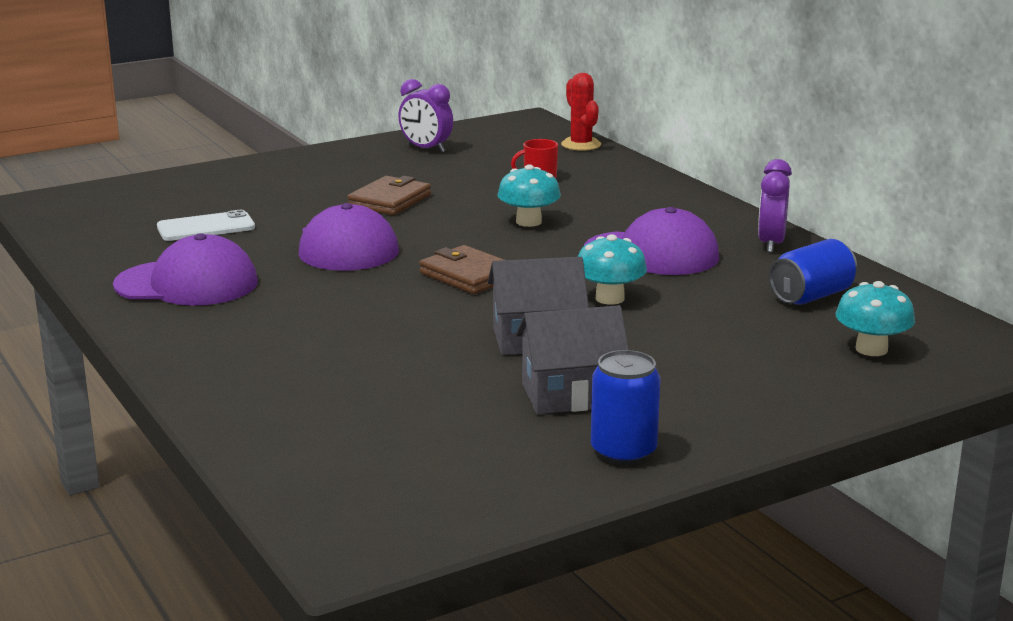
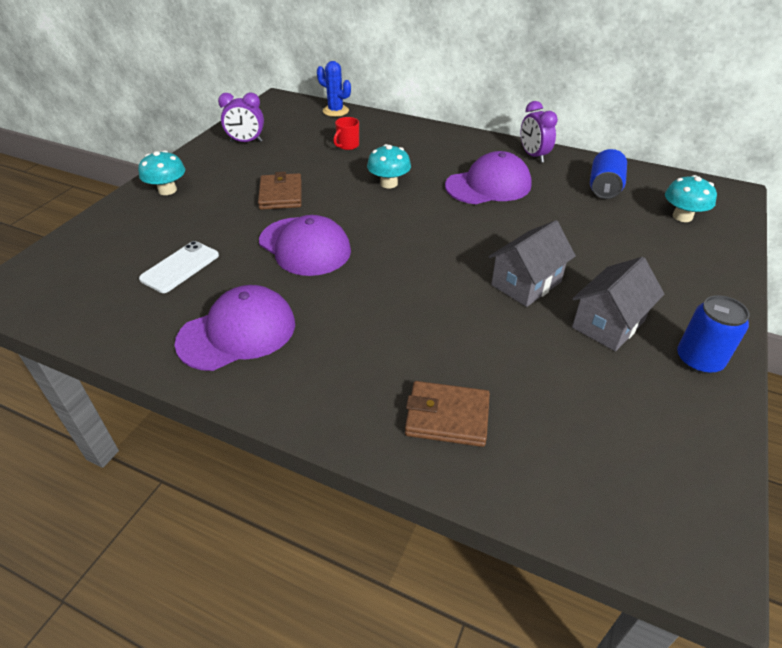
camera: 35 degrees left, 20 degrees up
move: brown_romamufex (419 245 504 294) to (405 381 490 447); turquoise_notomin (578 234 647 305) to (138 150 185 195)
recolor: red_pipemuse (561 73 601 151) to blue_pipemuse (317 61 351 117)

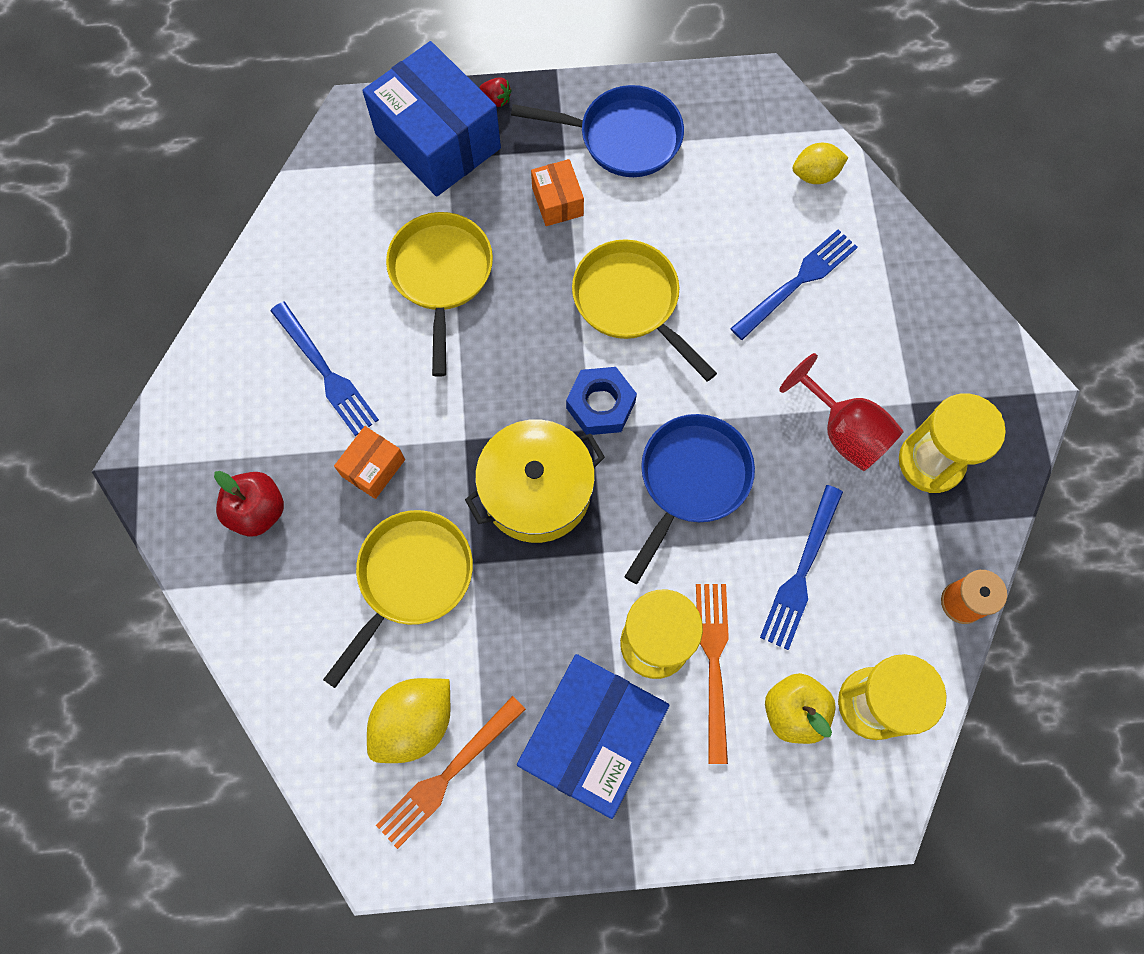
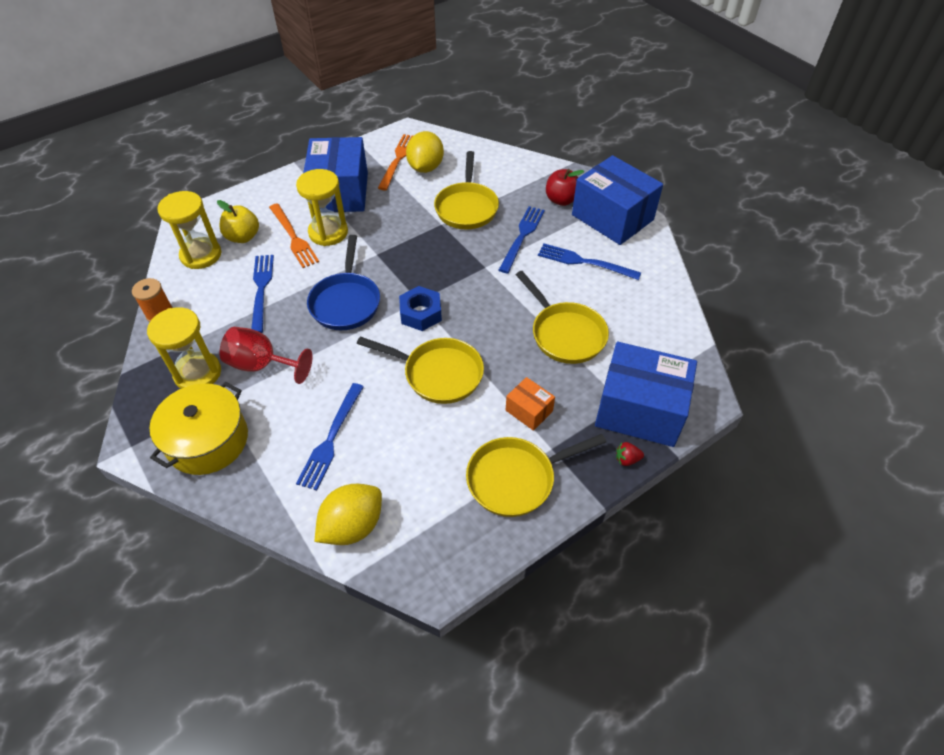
camera: 150 degrees right, 20 degrees down
insert: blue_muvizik (572 155 663 245)
move: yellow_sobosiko (465 419 605 543) to (150 382 248 475)
replace: orange_muvizik (334 426 405 499) to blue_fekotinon (499 206 545 273)
recolor: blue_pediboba (511 85 684 177) to yellow_pediboba (466 434 606 517)
resize: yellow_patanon (792 143 848 184) = (315 484 382 545) x1.57

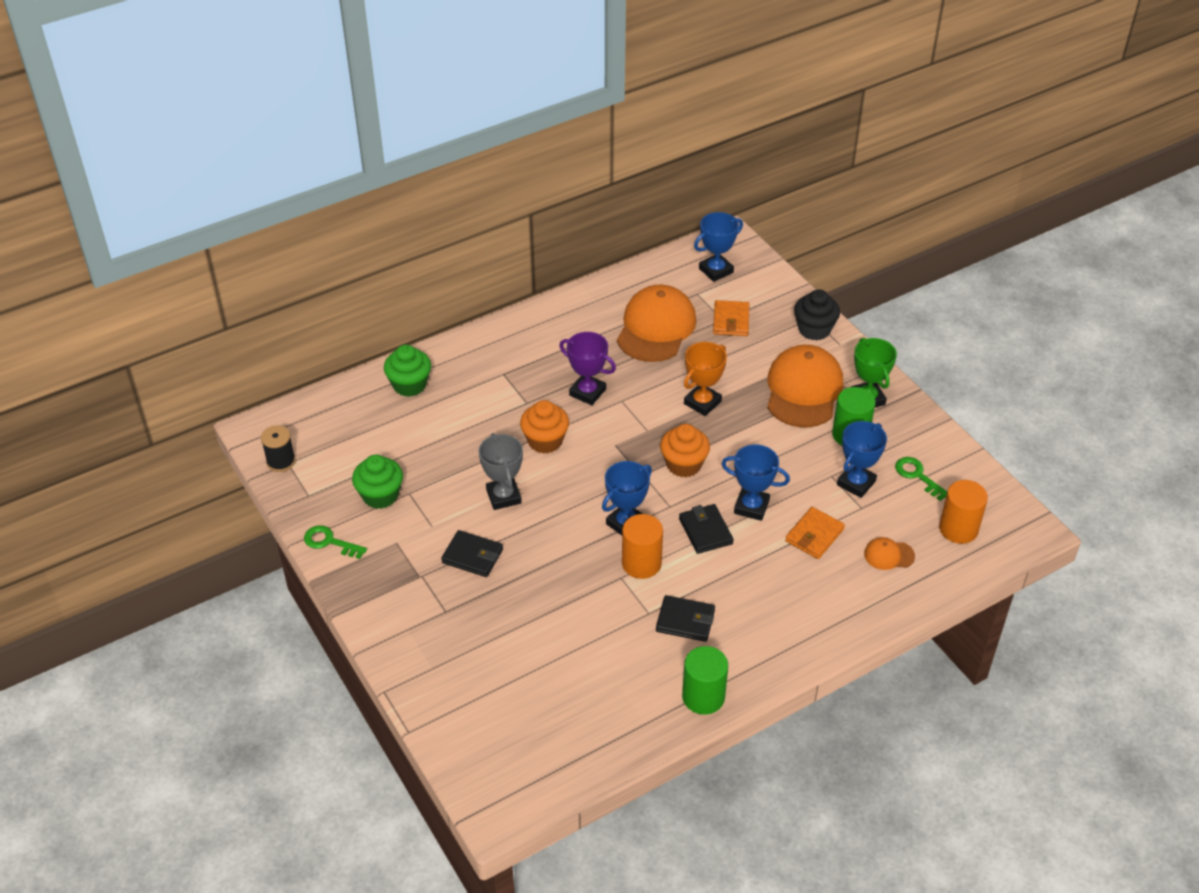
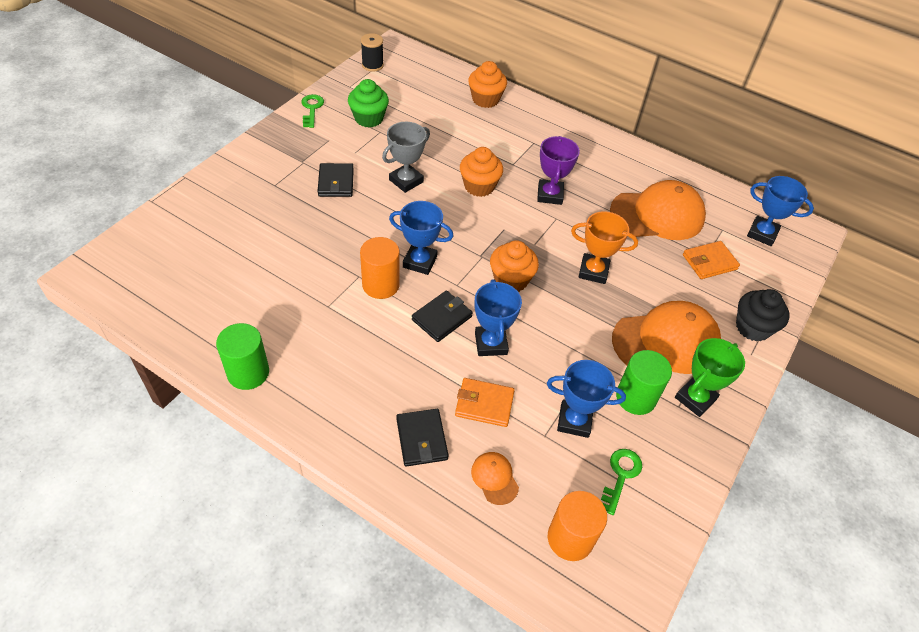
camera: 60 degrees right, 5 degrees up
move: black_romamufex (656 595 715 642) to (396 409 449 467)
recolor: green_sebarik (384 345 431 397) to orange_sebarik (468 61 507 108)

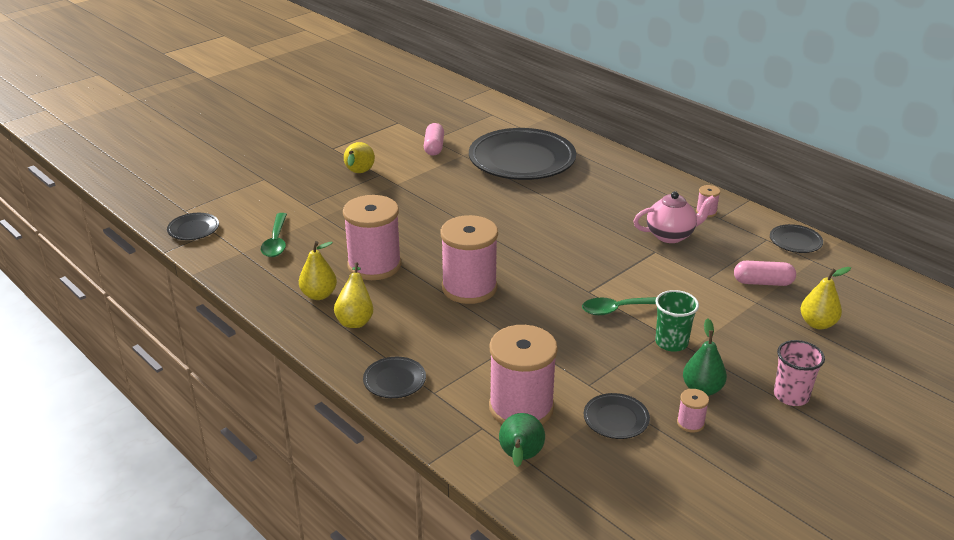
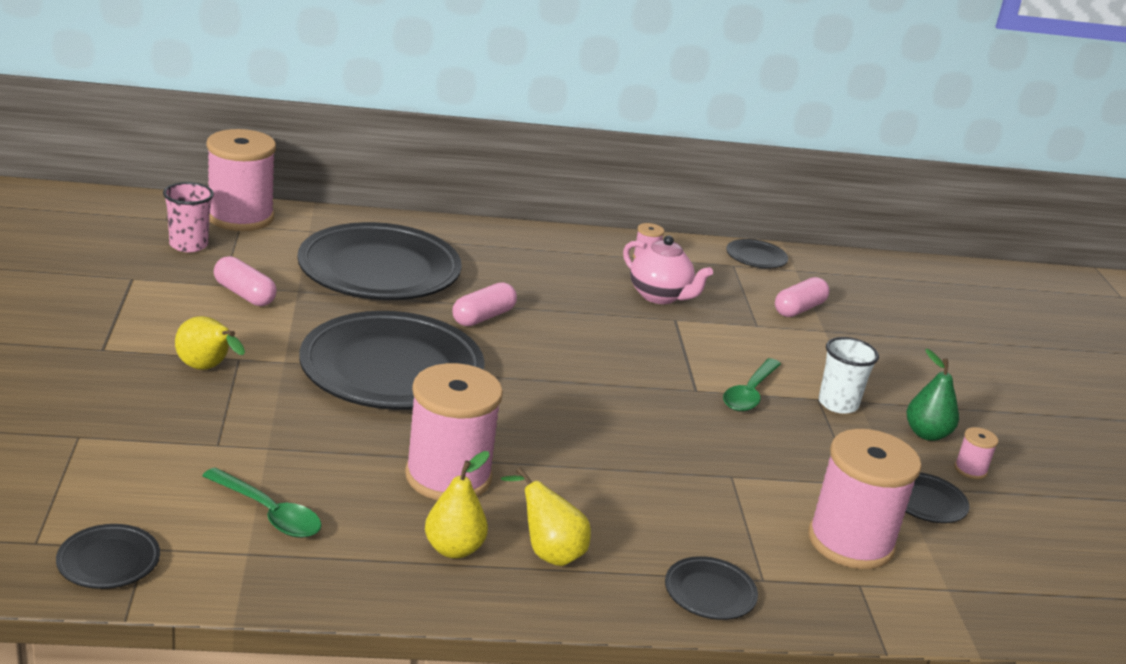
camera: 55 degrees left, 5 degrees down
delete: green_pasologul (499 413 545 467); yellow_pasologul (800 267 851 329)
insert: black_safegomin (299 311 485 410); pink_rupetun (453 282 517 326)
move: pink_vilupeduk (441 215 498 304) to (207 129 276 231); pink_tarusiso (774 340 825 406) to (163 182 214 252)
recolor: green_tarusiso (655 290 699 352) to white_tarusiso (819 337 879 414)
rotate: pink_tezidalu (634 191 716 243) = (623 236 713 304) 105 degrees clockwise

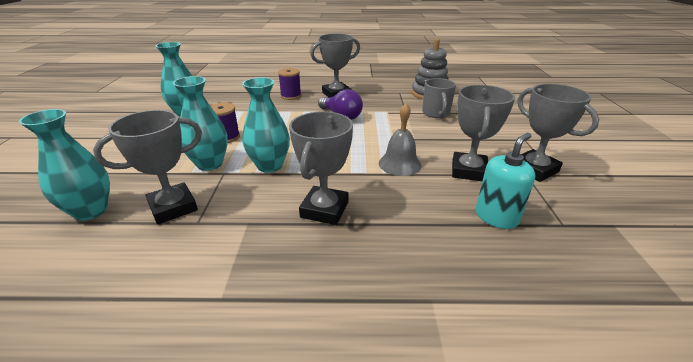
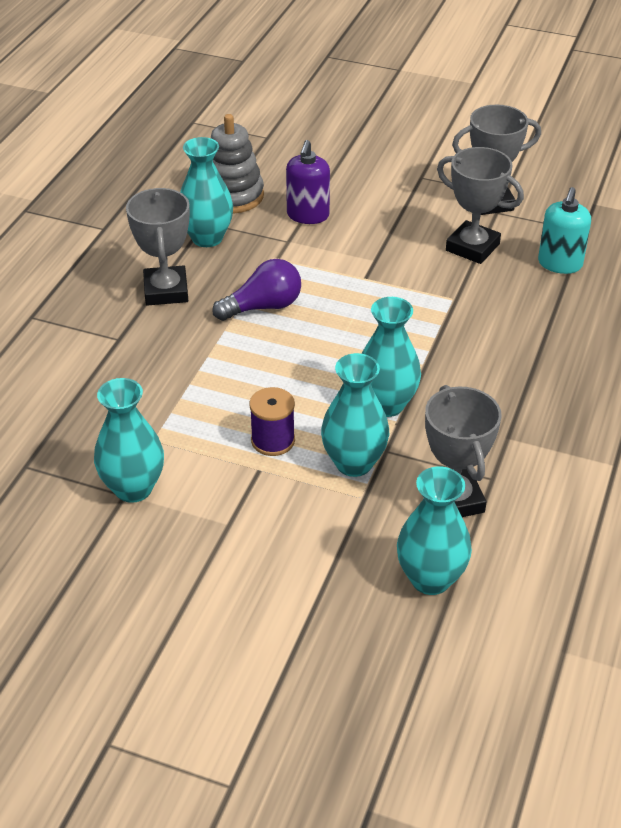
camera: 70 degrees left, 10 degrees up
delete: purple_vilupeduk (278 68 301 100); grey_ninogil (289 111 353 225); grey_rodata (379 103 422 176)
insert: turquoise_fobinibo (180 137 233 247)
replace: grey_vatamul (422 78 456 118) to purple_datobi (286 140 330 224)
rotate: turquoise_datobi (476 133 535 229) = (538 187 591 274) 135 degrees counterclockwise

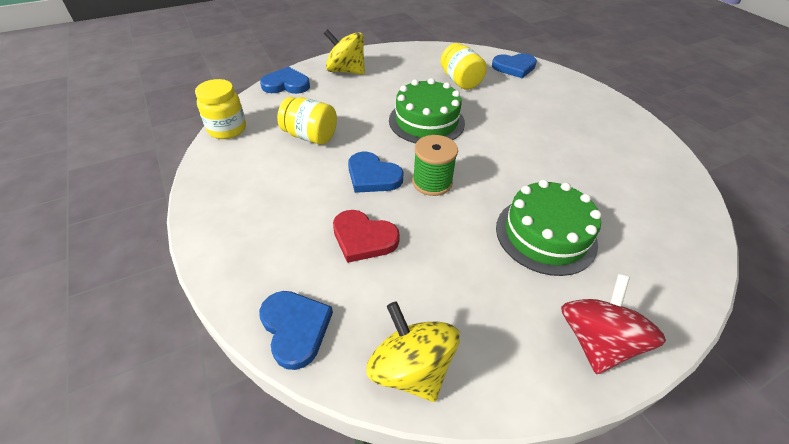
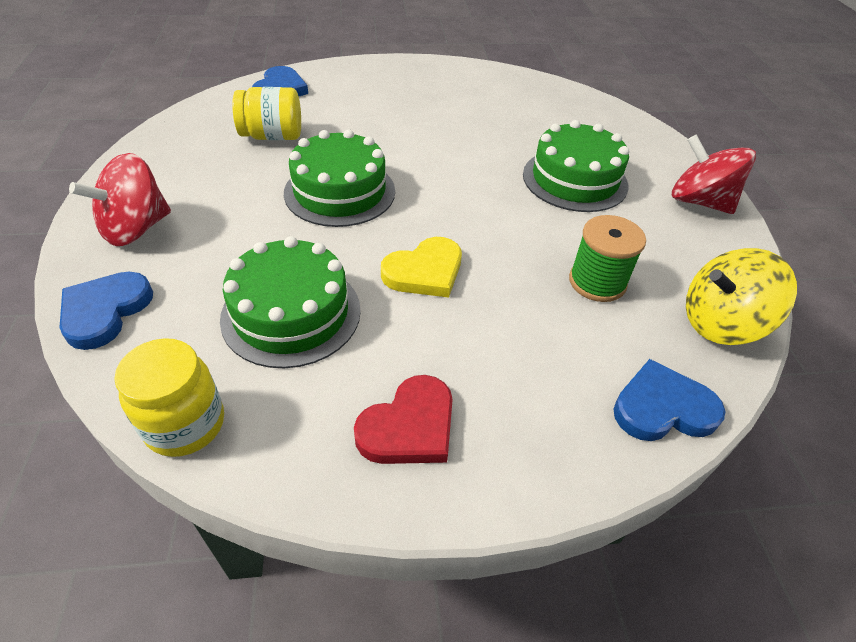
camera: 70 degrees left, 0 degrees up
move: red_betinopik (333 210 400 263) to (354 375 453 464); green_vilupeduk (412 135 458 196) to (569 215 646 302)
replace: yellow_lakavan (277 97 337 145) to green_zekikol (220 236 361 368)
recolor: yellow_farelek (324 29 365 75) to red_farelek (69 153 171 246); blue_betinopik (348 152 404 193) to yellow_betinopik (381 237 462 298)

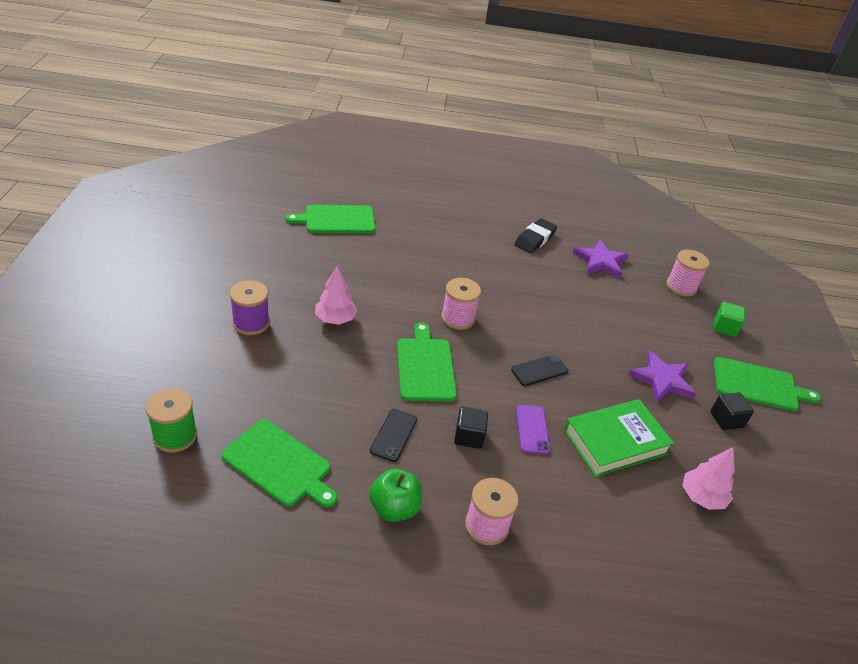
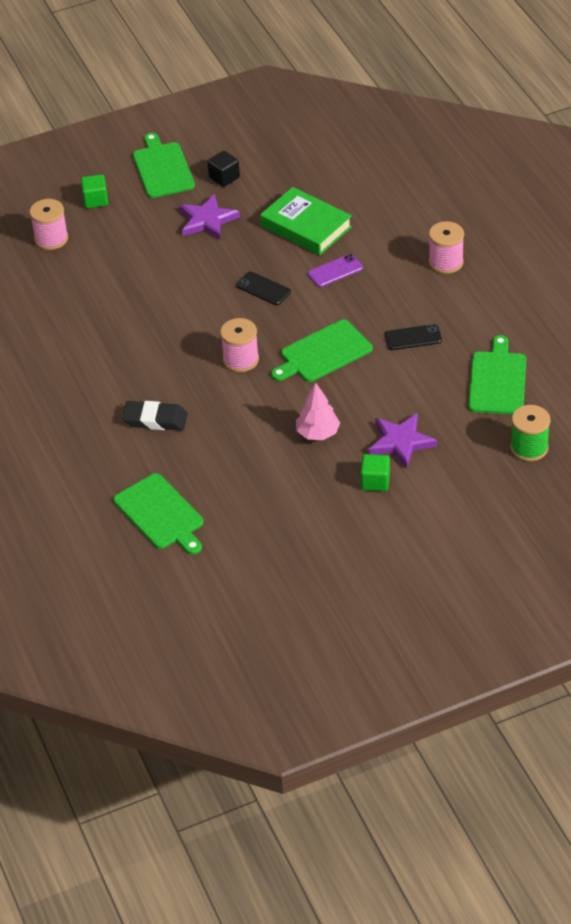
camera: 110 degrees left, 5 degrees up
delete: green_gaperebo (369 469 422 522); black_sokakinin (454 407 488 449); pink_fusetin (682 448 735 510)
move: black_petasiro (514 218 557 253) to (122 401 188 431); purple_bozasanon (573 239 629 279) to (368 413 437 468)
replace: purple_vilupeduk (230 280 270 335) to green_sokakinin (361 454 390 491)

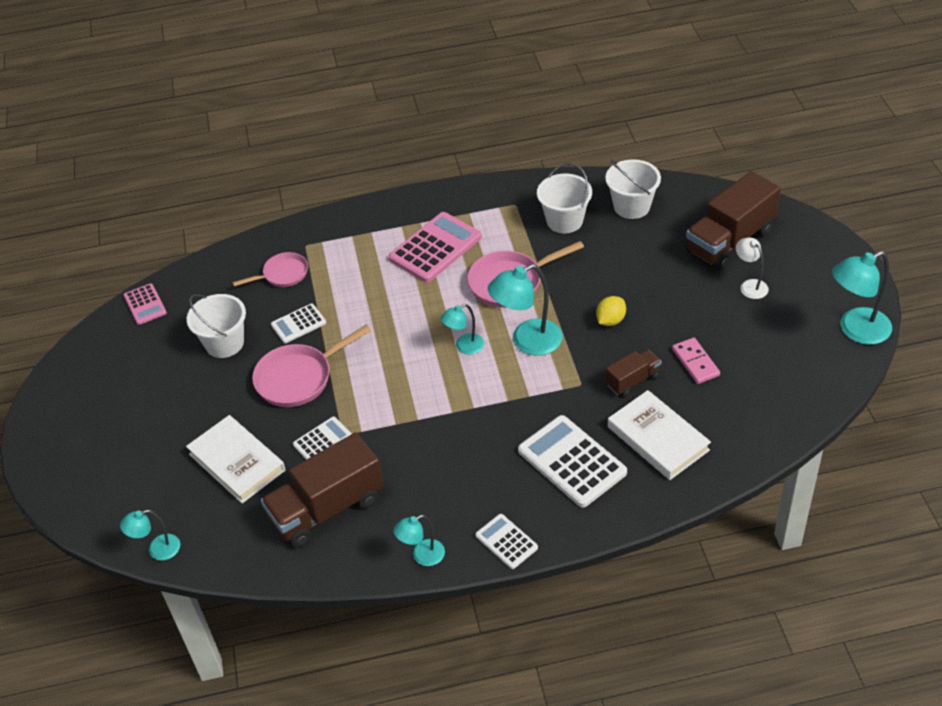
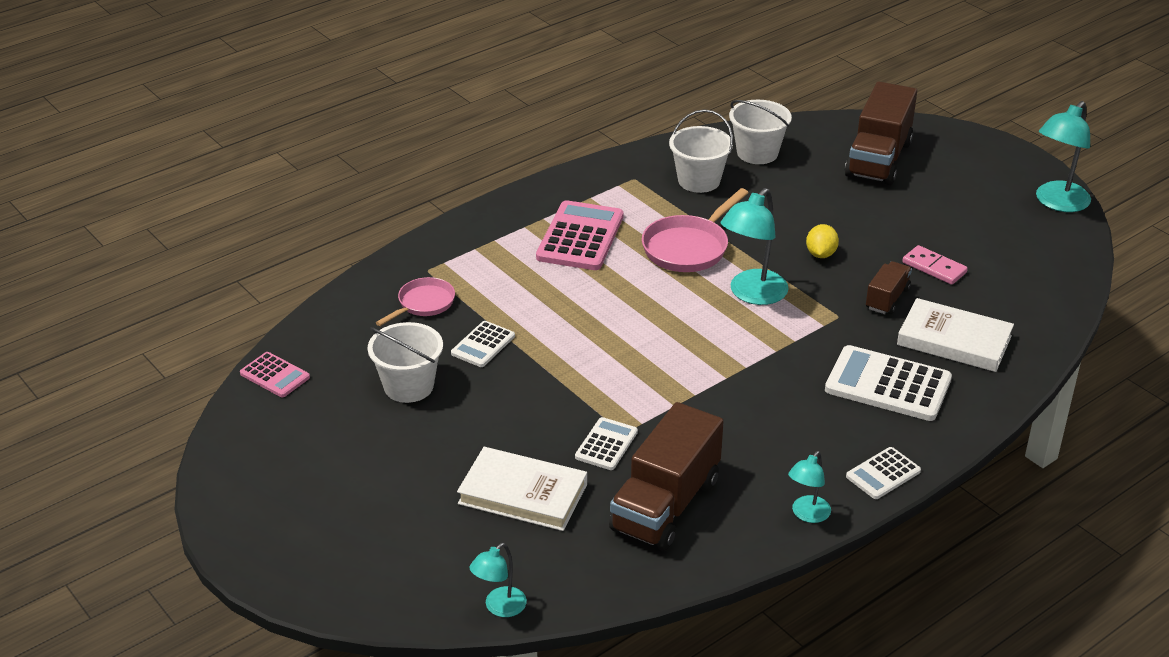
camera: 30 degrees left, 10 degrees down
delete: pink_pediboba (252 325 371 407); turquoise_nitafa (441 304 484 354); white_nitafa (736 237 769 299)
rotate: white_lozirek (475 514 538 569) = (846 447 921 499) 60 degrees counterclockwise

